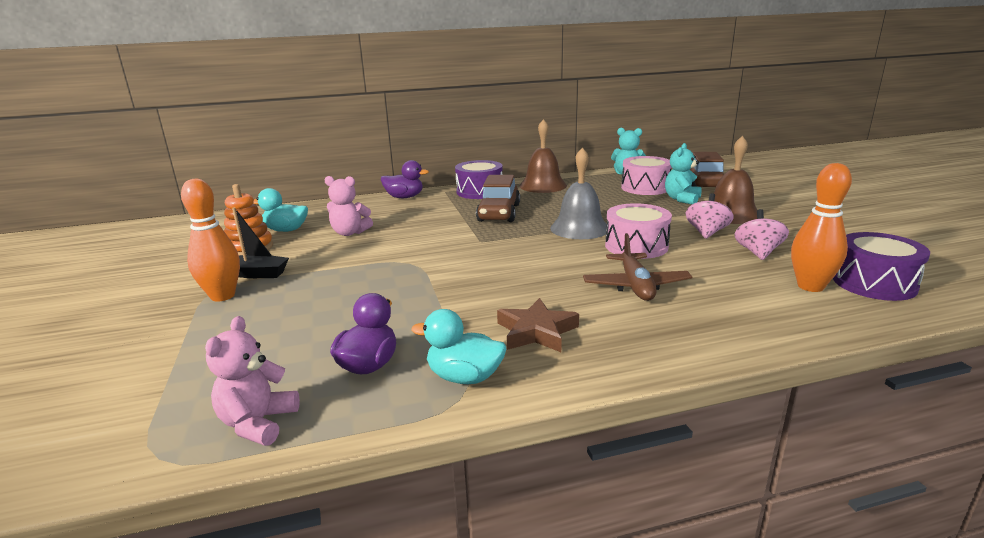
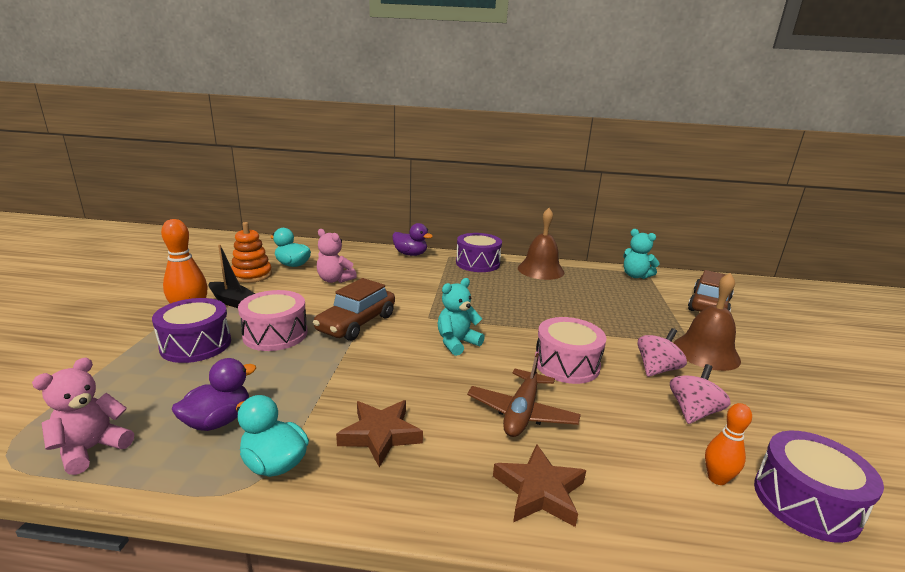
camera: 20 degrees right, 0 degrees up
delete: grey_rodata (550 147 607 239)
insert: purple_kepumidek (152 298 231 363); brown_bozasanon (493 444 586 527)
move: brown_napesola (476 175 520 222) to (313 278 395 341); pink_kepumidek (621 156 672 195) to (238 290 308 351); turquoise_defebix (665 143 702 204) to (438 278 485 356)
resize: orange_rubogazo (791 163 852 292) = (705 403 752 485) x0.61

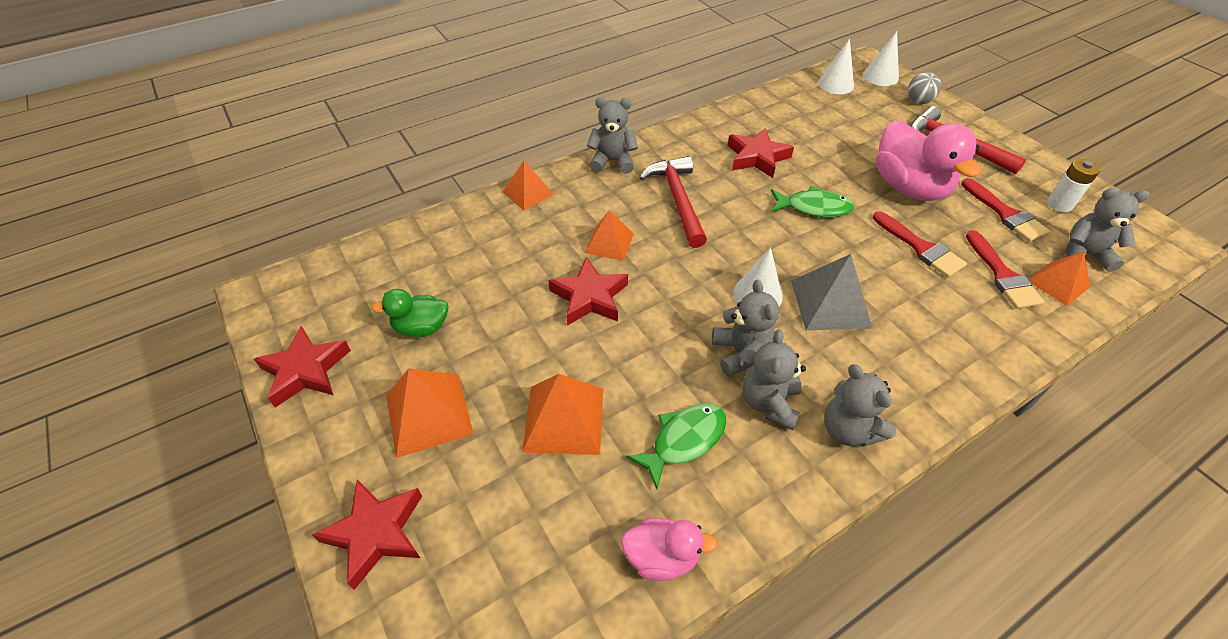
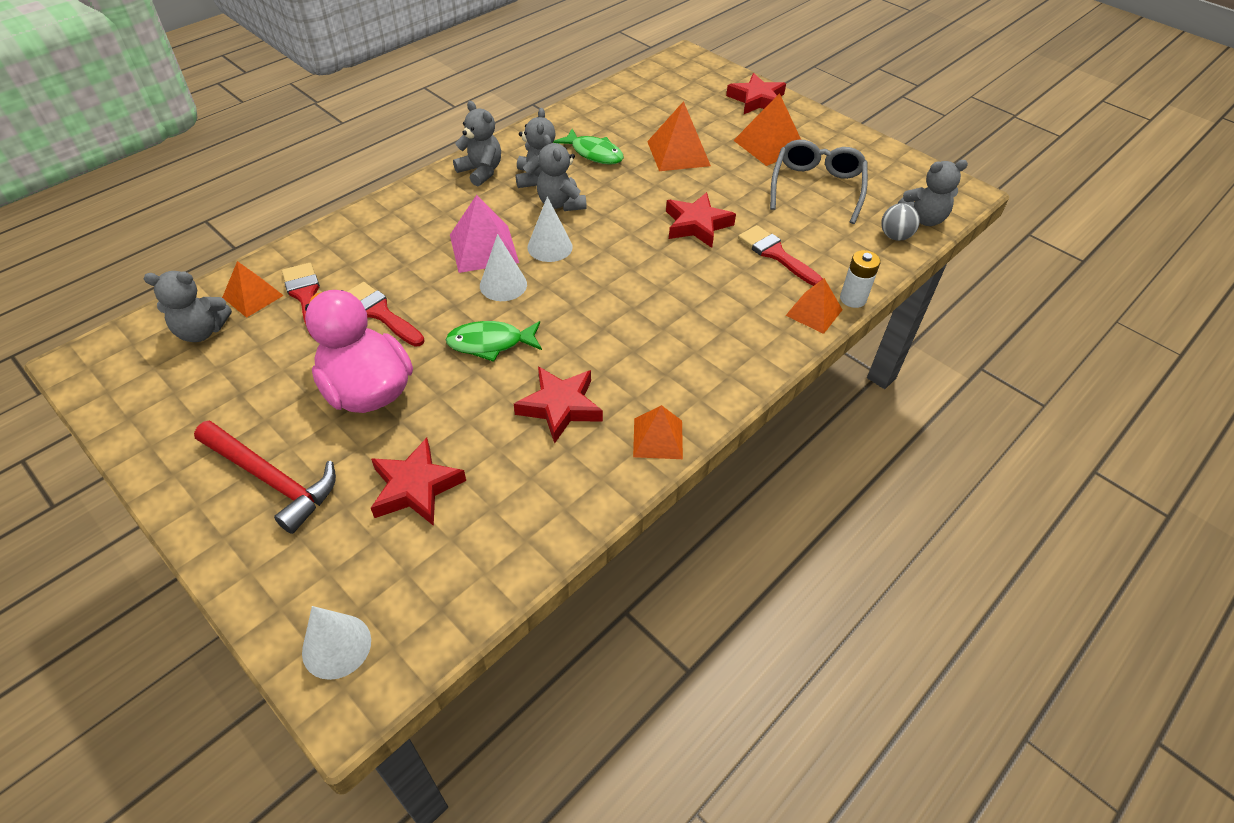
camera: 165 degrees right, 0 degrees up
delete: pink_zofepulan (621 518 718 581); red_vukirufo (639 156 707 248)
move: red_bozasanon (254 326 351 408) to (371 438 466 526); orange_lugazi (585 210 634 261) to (633 405 683 459); grey_defebix (587 97 638 174) to (898 160 968 226); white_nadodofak (818 38 854 94) to (480 234 527 301); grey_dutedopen (908 72 941 104) to (881 203 920 241); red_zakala (961 178 1050 242) to (738 225 823 286); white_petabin (1047 159 1100 212) to (840 250 881 308)
replace: green_zofepulan (372 289 448 337) to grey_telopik (770 140 868 224)
recolor: grey_lugazi (791 254 872 330) to pink_lugazi (450 195 519 273)
rotate: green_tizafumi (626 403 726 489) = (553 129 624 165) 90 degrees counterclockwise

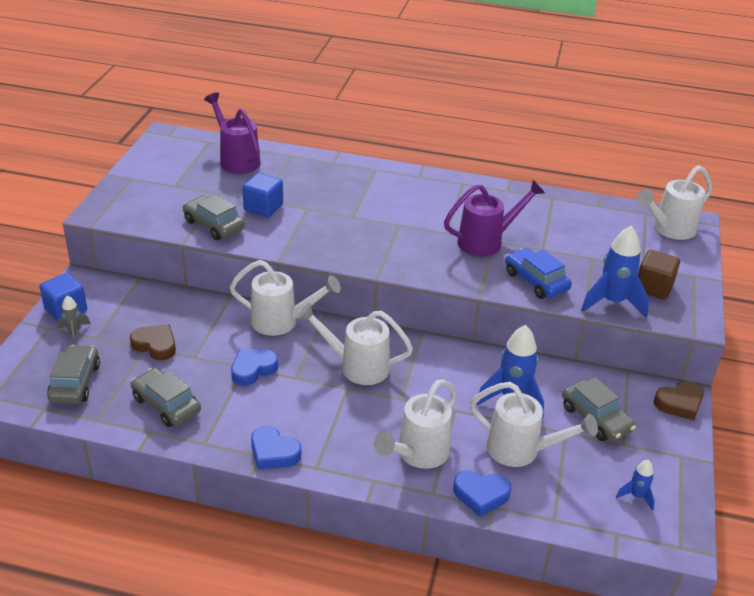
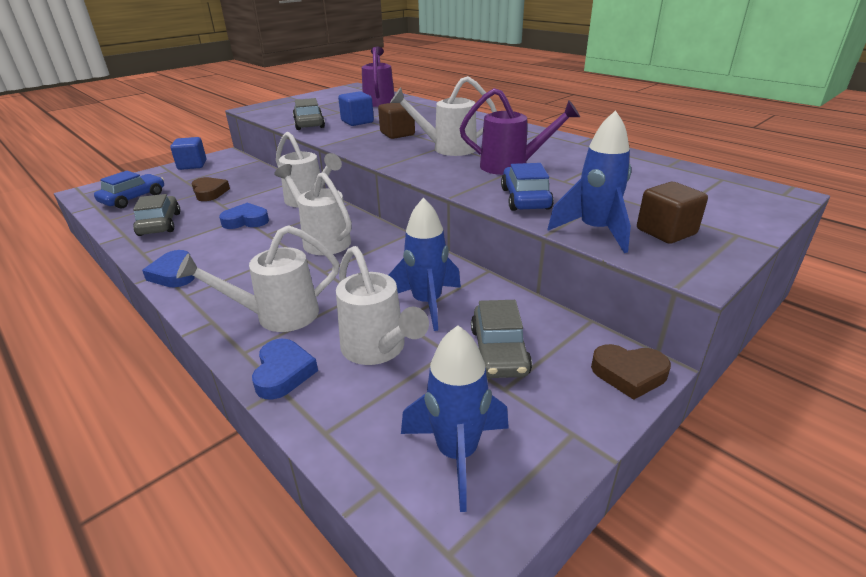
camera: 35 degrees right, 5 degrees down
delete: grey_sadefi (57 295 91 344)
insert: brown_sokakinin (378 103 415 139)
move: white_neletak (637 165 712 240) to (390 76 497 156)
recolor: grey_napesola (47 345 100 404) to blue_napesola (94 171 164 208)
rotate: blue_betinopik (453 471 511 517) = (252 339 318 400) 135 degrees counterclockwise
resize: blue_sadefi (616 460 655 511) = (401 325 509 512) x1.97

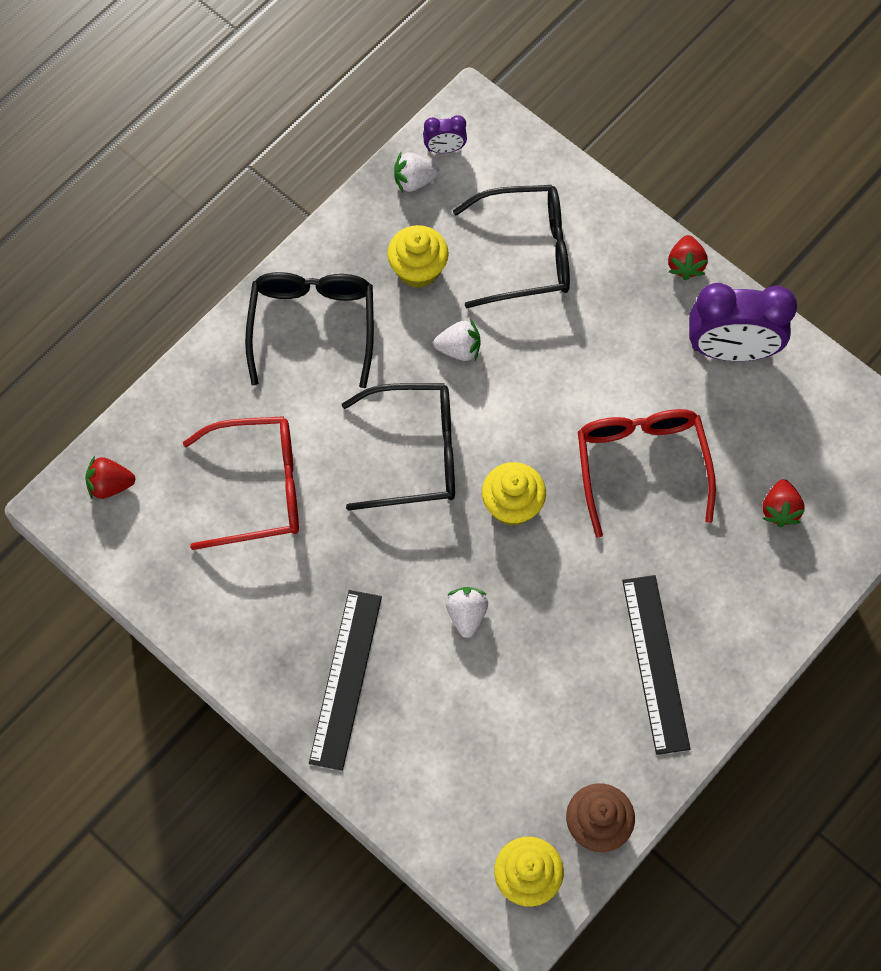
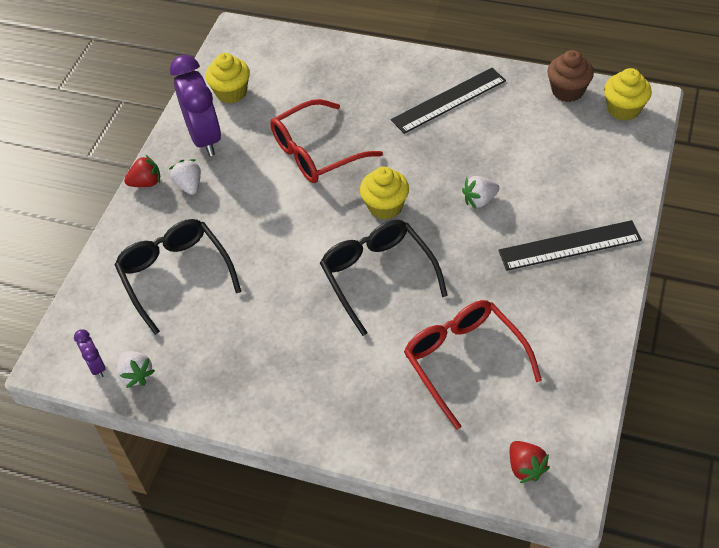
camera: 110 degrees left, 15 degrees down
delete: black_telopik (245 272 374 388); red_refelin (762 479 805 527)
move: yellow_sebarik (387 225 449 288) to (206 53 250 103); white_refelin (433 319 481 361) to (169 159 201 195)

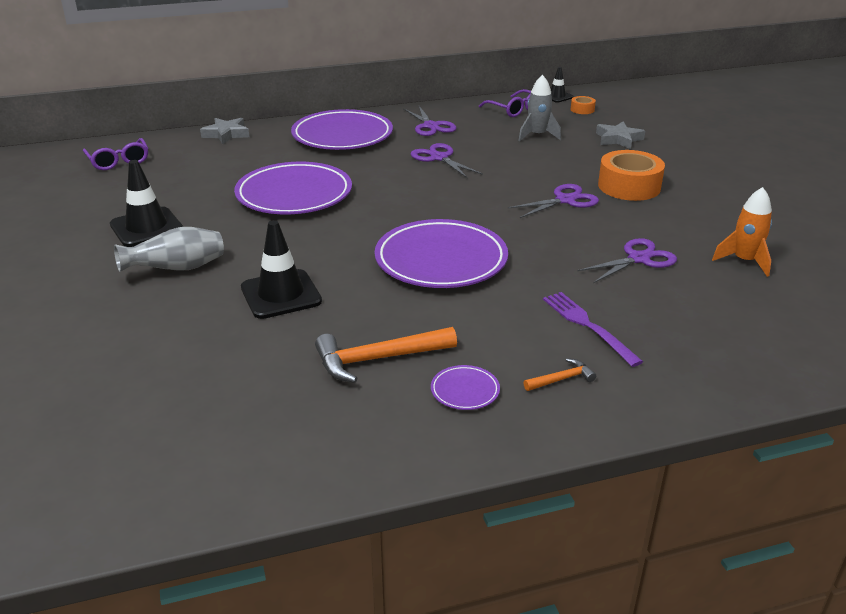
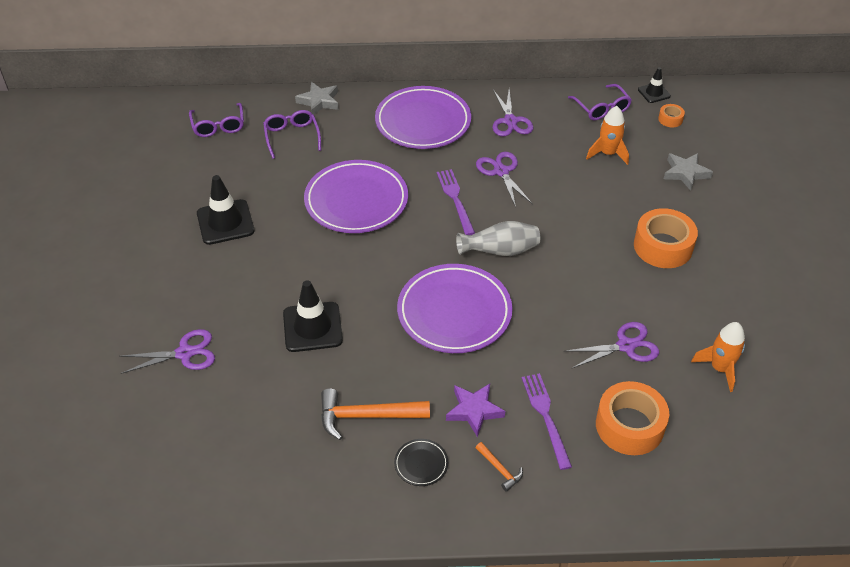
camera: 15 degrees right, 15 degrees up
insert: purple_telopik (263 110 321 159); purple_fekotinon (437 169 475 235); purple_bozasanon (446 384 505 437); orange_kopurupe (596 381 669 455)
move: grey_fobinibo (114 227 224 272) to (456 221 540 256); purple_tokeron (508 184 599 218) to (119 329 215 374)
recolor: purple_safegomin (431 365 500 410) to black_safegomin (394 439 448 486); grey_sadefi (518 75 561 141) to orange_sadefi (586 106 629 165)
rotate: orange_vukirufo (523 358 596 391) = (476 442 523 492) 60 degrees clockwise

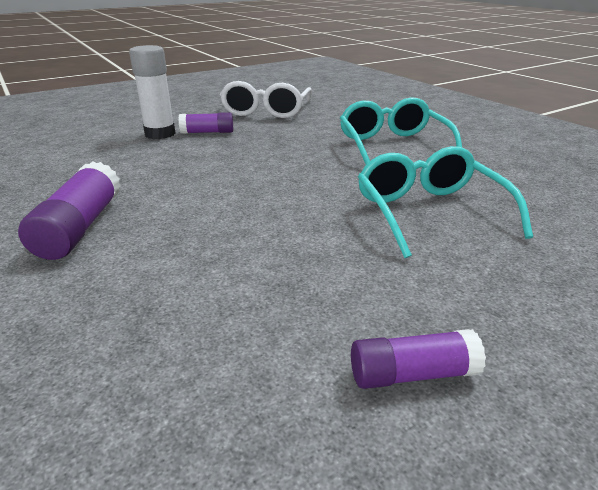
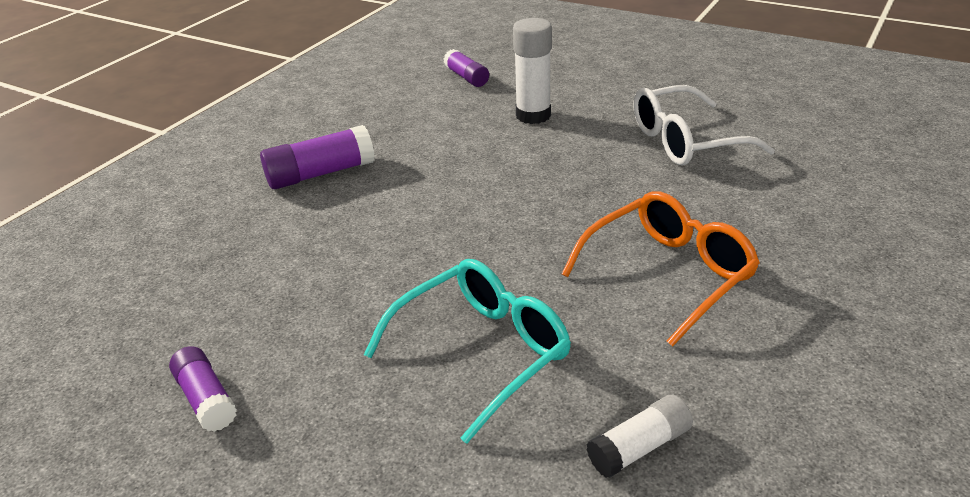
camera: 65 degrees right, 5 degrees up
insert: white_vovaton (586 395 693 478)
move: purple_vovaton (179 112 233 134) to (443 49 489 87)
recolor: turquoise_telopik (340 97 462 164) to orange_telopik (562 191 760 347)

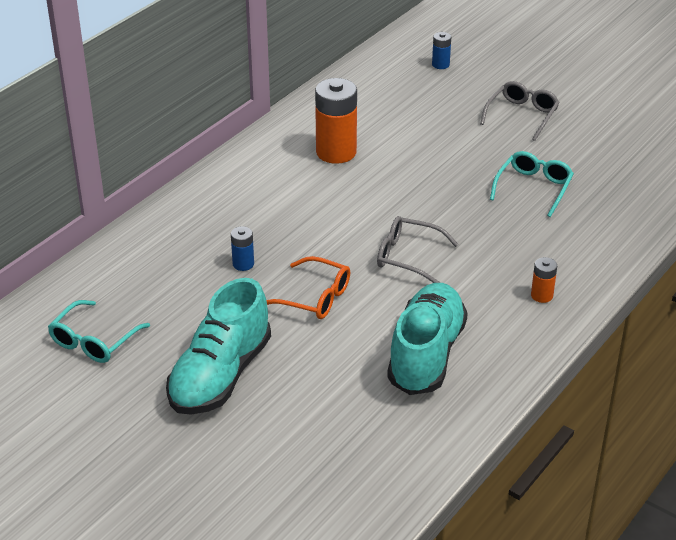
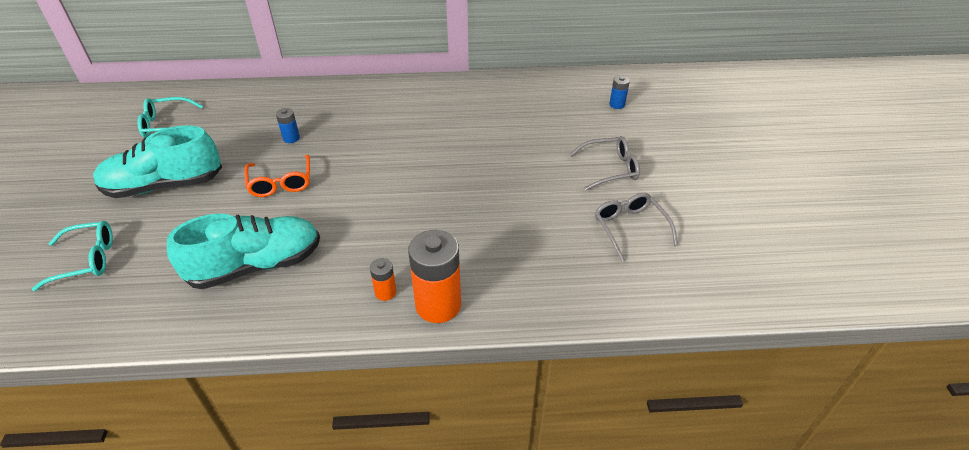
camera: 50 degrees right, 5 degrees up
move: orange_petabin (315 78 357 164) to (408 230 461 323); grey_telopik (377 216 459 283) to (595 193 678 262); turquoise_telopik (490 151 574 217) to (32 221 113 291)

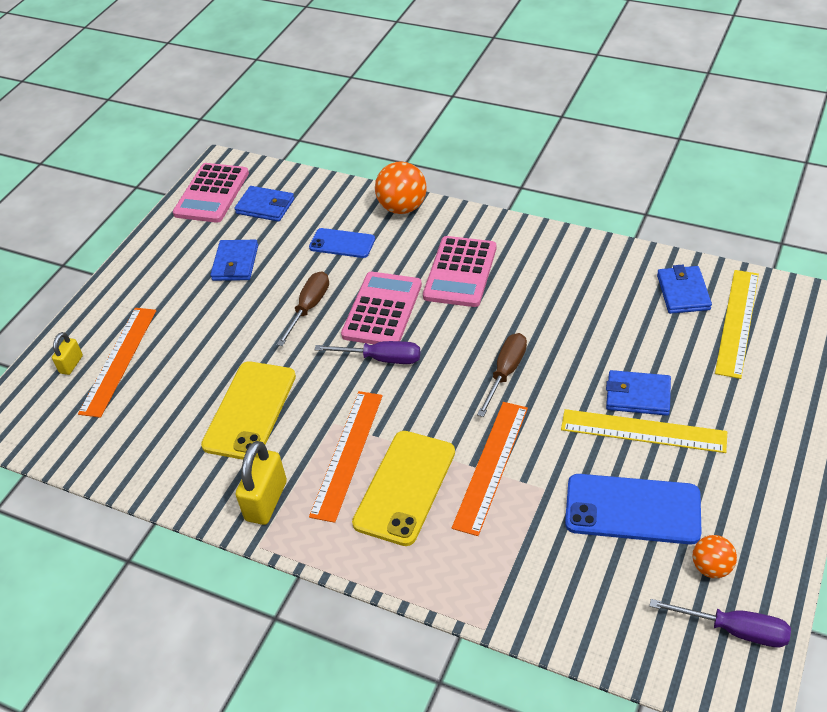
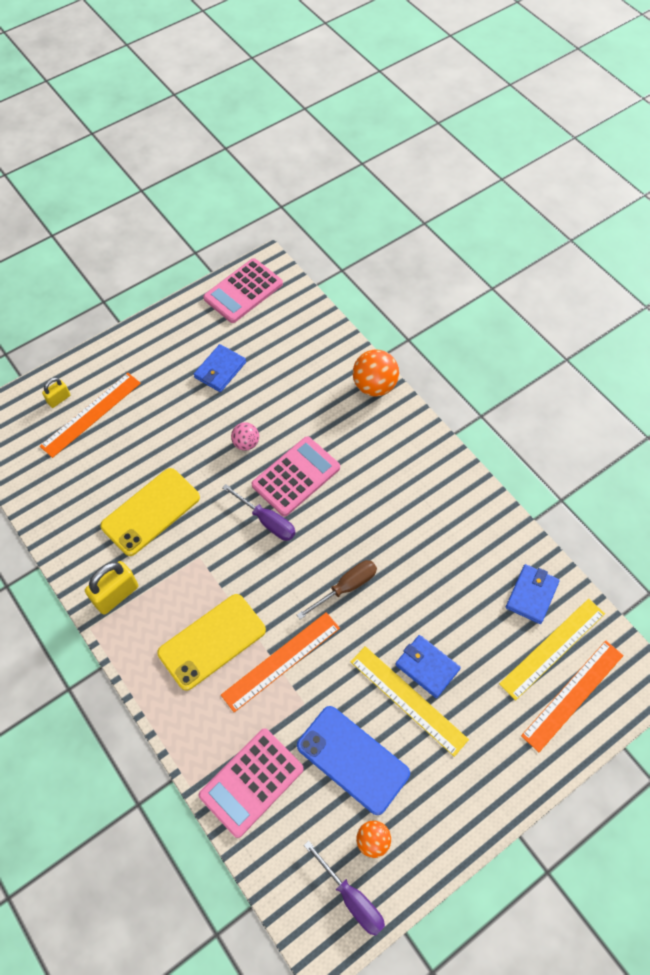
camera: 25 degrees right, 15 degrees up
delete: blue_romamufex (234 186 294 222); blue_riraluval (309 228 375 258)
move: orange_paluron (309 391 383 523) to (521 641 624 752); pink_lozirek (423 236 496 307) to (199 728 304 838)
replace: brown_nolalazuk (277 271 329 346) to pink_dutedopen (231 422 259 451)

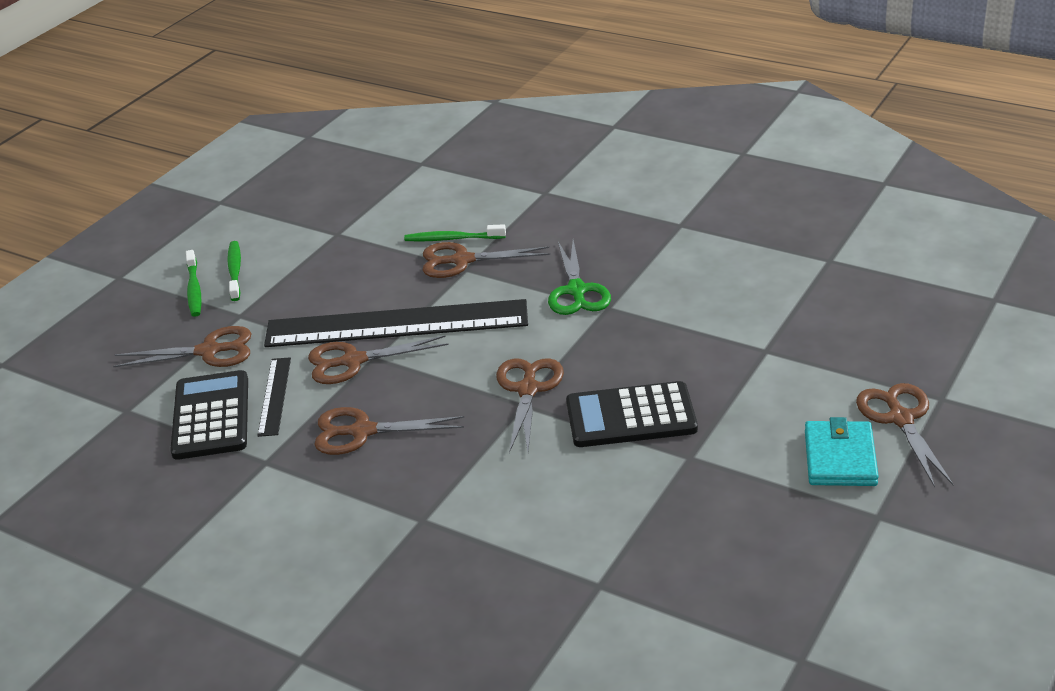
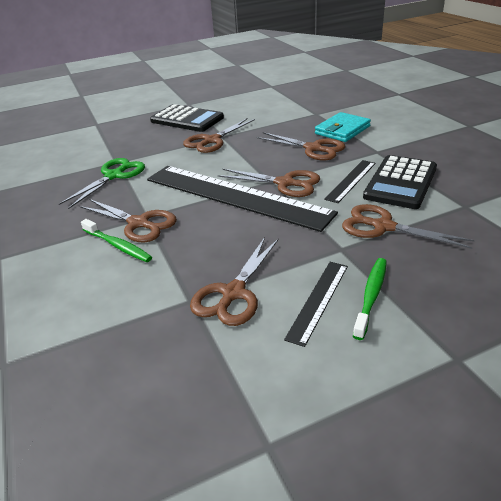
camera: 145 degrees left, 0 degrees up
move: turquoise_romamufex (805 417 879 486) to (315 112 371 142); brown_tokeron (856 383 953 487) to (190 237 279 326)
replace: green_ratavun (227 241 241 301) to black_paluron (284 262 348 347)

